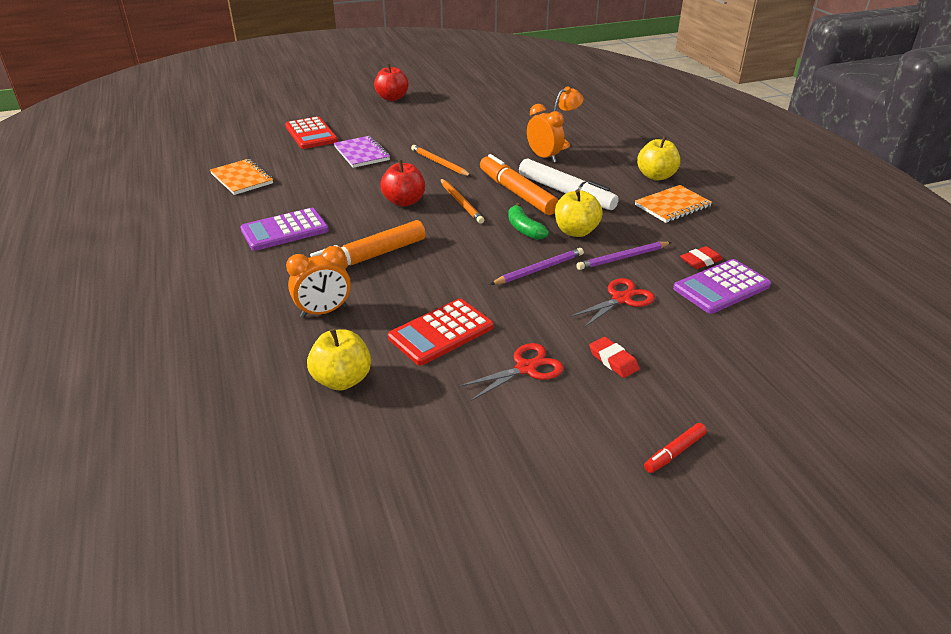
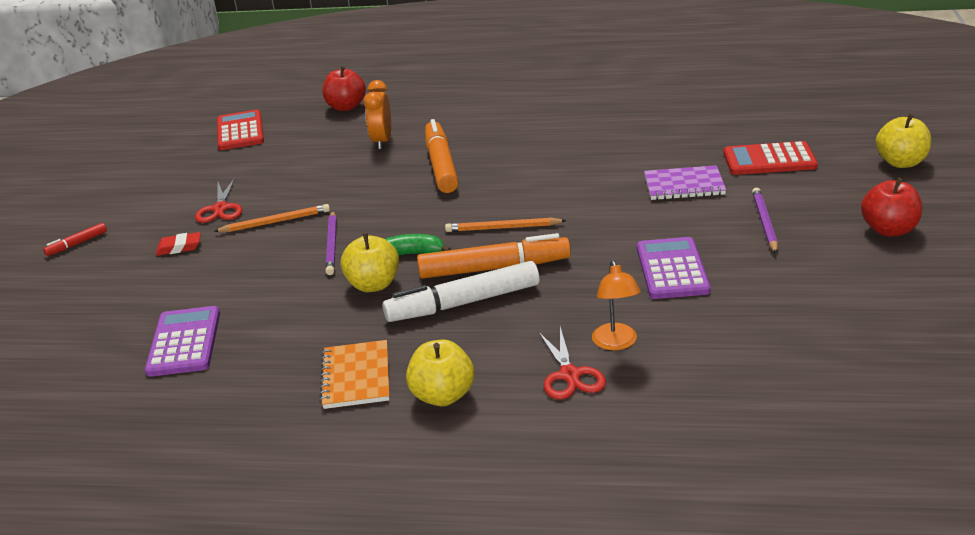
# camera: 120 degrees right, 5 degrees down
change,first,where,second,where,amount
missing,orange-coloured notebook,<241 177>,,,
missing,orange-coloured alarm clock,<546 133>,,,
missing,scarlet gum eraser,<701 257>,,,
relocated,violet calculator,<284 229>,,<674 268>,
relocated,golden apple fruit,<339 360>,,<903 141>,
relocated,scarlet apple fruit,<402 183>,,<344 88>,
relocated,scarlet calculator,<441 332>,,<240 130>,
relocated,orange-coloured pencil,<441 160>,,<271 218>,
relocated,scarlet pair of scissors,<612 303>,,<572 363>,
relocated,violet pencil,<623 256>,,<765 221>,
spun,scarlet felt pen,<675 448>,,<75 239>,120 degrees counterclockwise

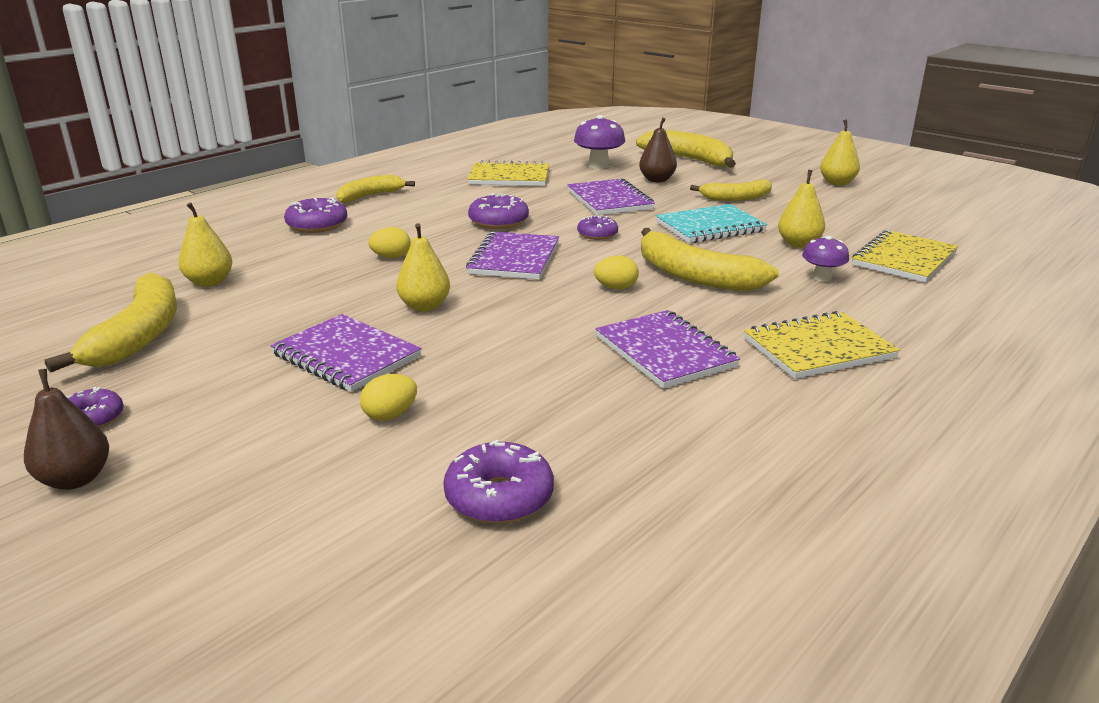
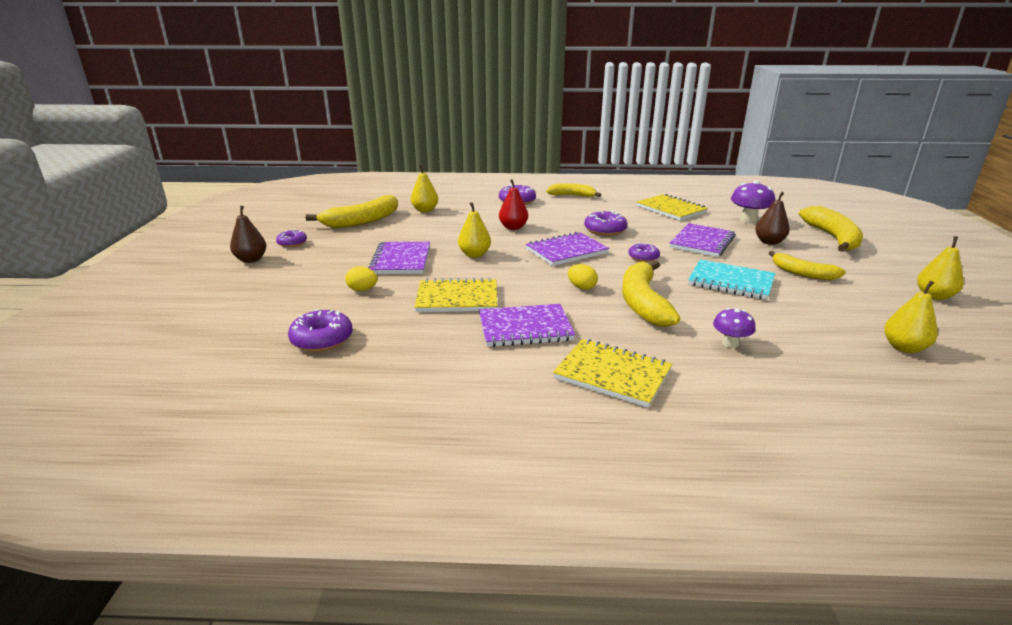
# camera: 50 degrees right, 0 degrees up
change,first,where,second,where,amount
relocated,golden pear fruit,<801 209>,,<911 317>,
relocated,golden notebook,<905 256>,,<456 295>,
exchanged,golden egg,<389 242>,scarlet pear fruit,<513 204>,
spun,violet notebook,<668 349>,,<527 325>,60 degrees clockwise

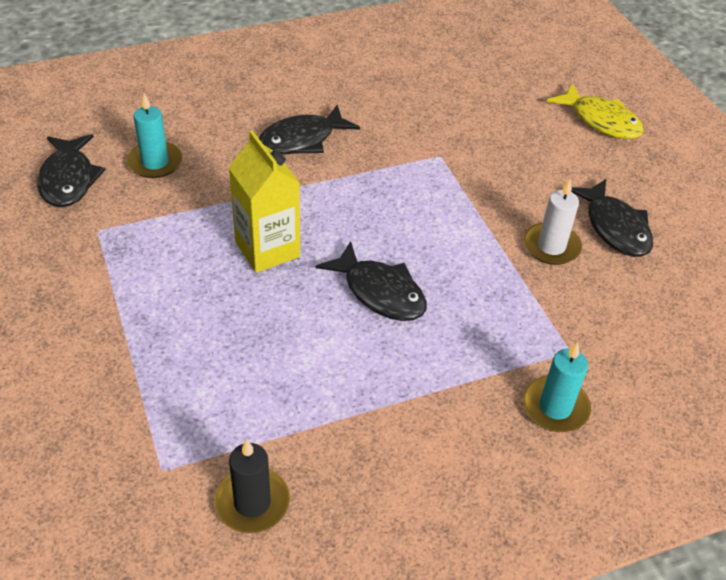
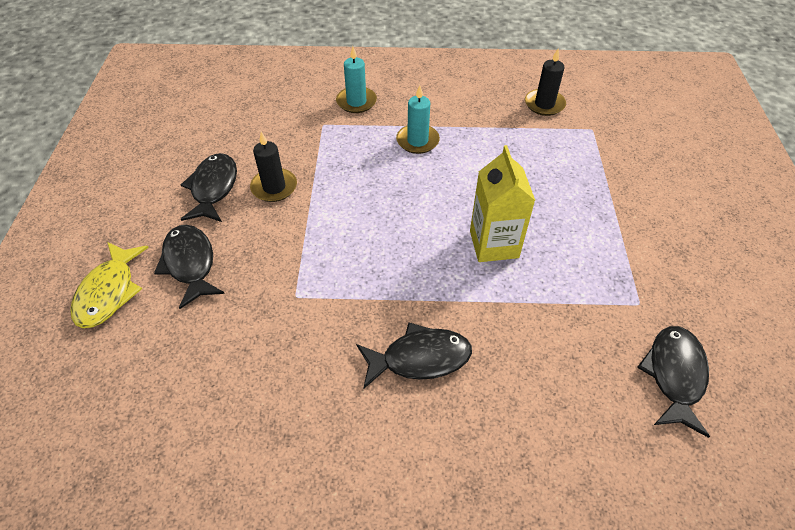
# camera: 155 degrees left, 5 degrees up
change,first,where,second,where,amount
relocated,turquoise pillar candle,<154 135>,,<418 119>,
relocated,ebony fish figure,<371 281>,,<189 267>,
colour,snow-white pillar candle,<552 222>,ebony pillar candle,<273 167>,
spun,golden fish figure,<595 111>,,<109 285>,150 degrees counterclockwise

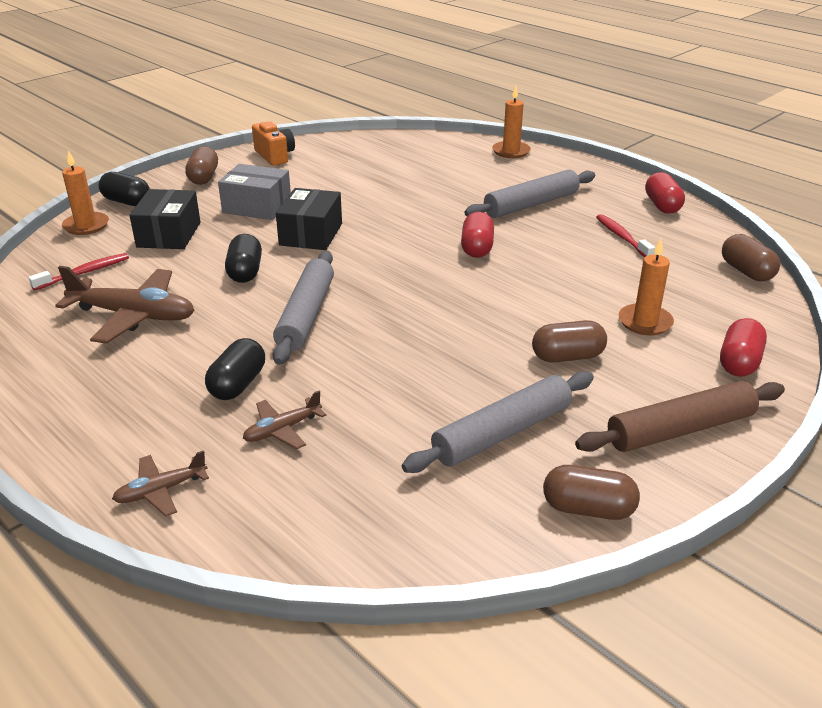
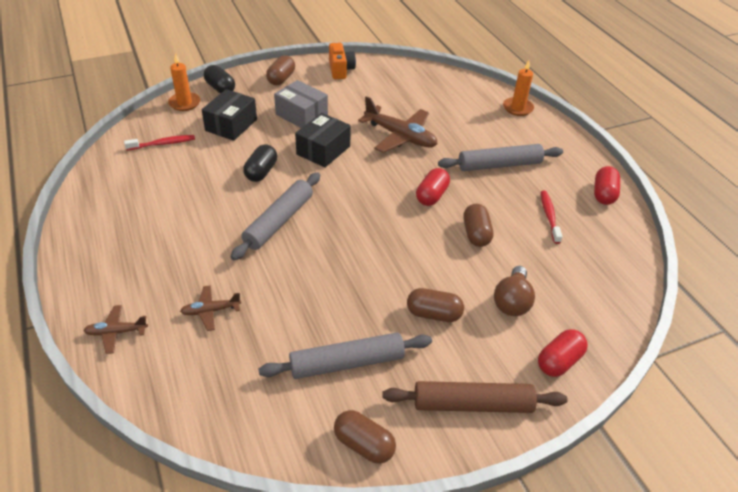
# camera: 20 degrees right, 10 degrees up
change,first,where,second,where,amount
missing,ebony pill,<235 369>,,,
relocated,dark brown toy plane,<125 305>,,<398 124>,
relocated,dark brown pill,<751 257>,,<478 225>,
exchanged,orange-coloured pillar candle,<646 287>,dark brown light bulb,<514 291>,

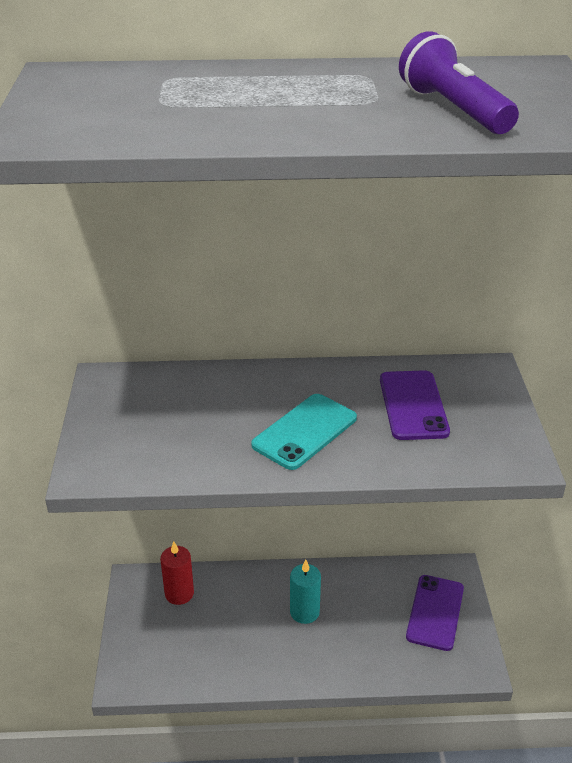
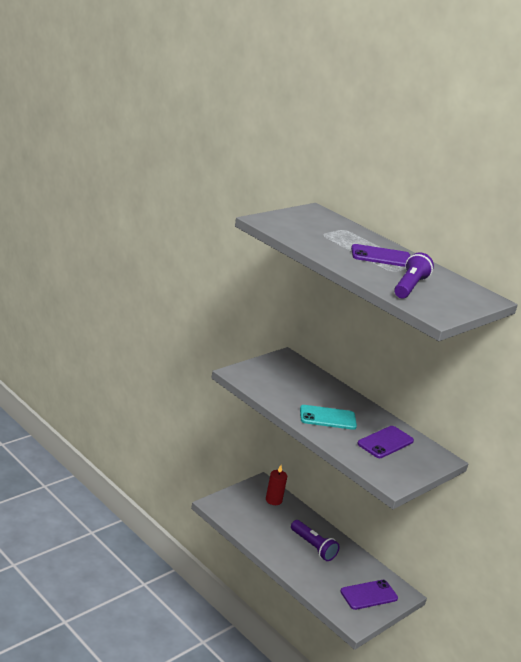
# camera: 45 degrees right, 10 degrees down
change,first,where,second,where,amount
appeared,,,violet mobile phone,<380 255>,
exchanged,turquoise pillar candle,<305 592>,violet torch,<315 540>,

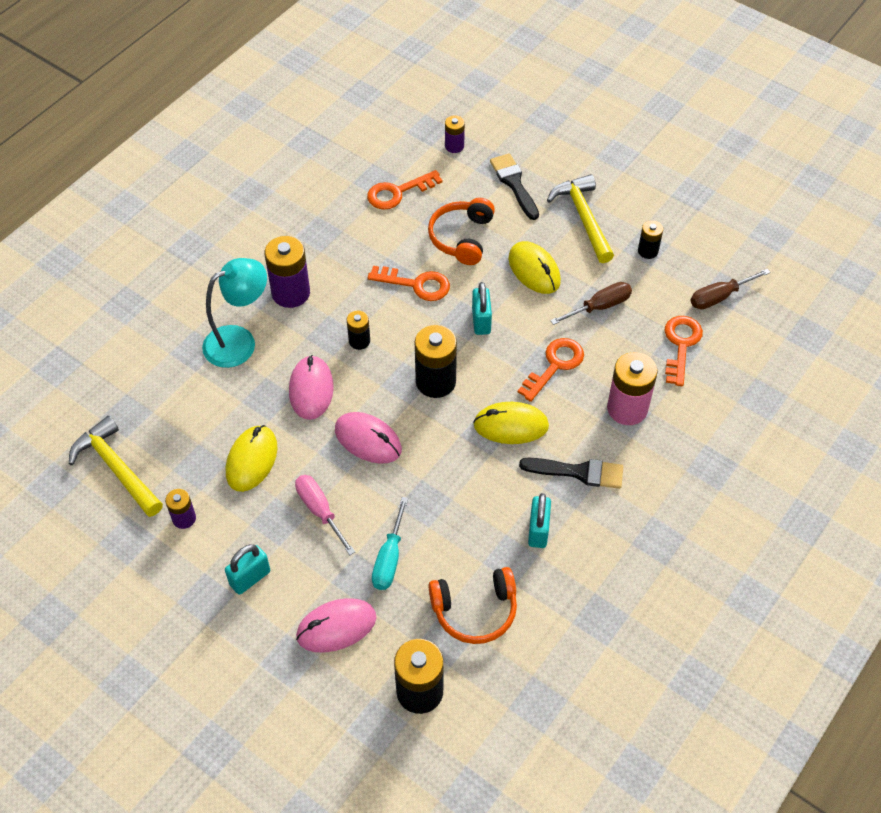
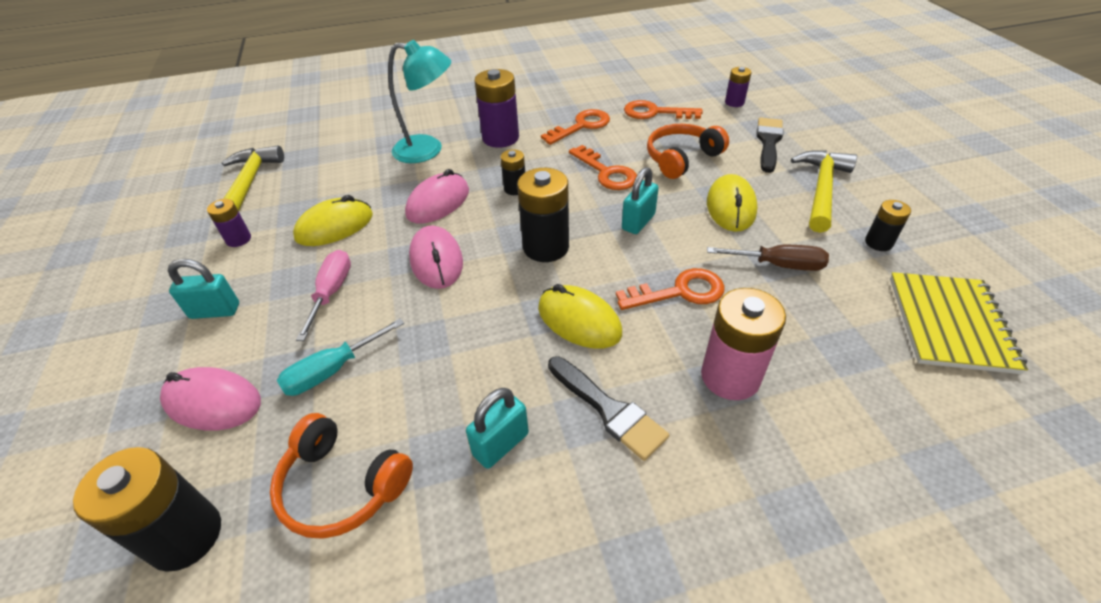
# camera: 40 degrees right, 10 degrees down
change,first,where,second,where,amount
relocated,orange-coloured key,<684 351>,,<575 127>,
exchanged,dark brown flat screwdriver,<731 289>,golden notebook,<959 323>,

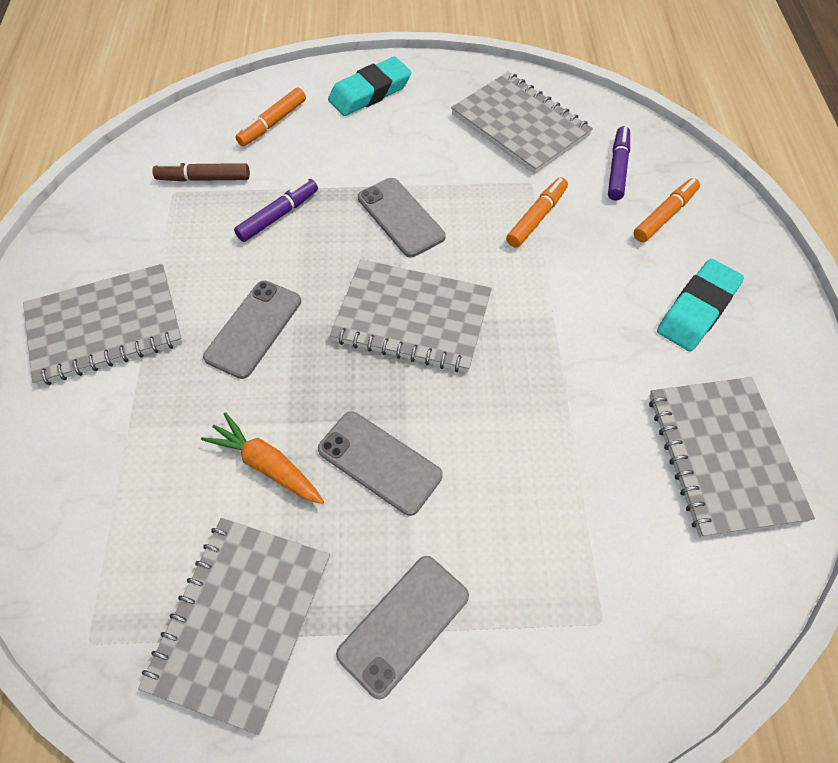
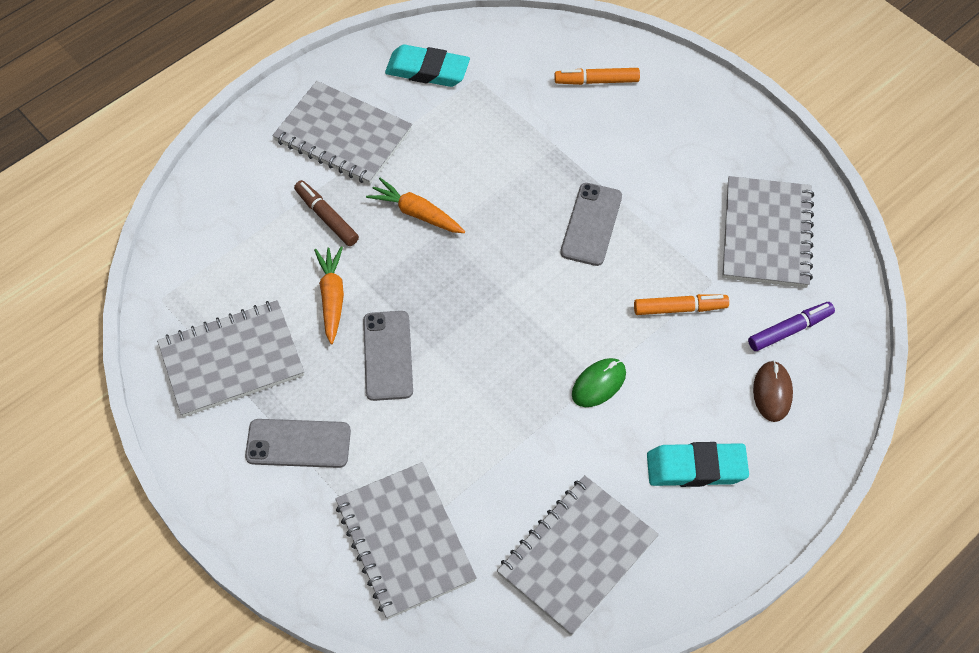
# camera: 50 degrees right, 0 degrees up
change,first,where,second,where,amount
missing,violet felt pen,<276 210>,,,
appeared,,,green computer mouse,<599 382>,
relocated,dark brown felt pen,<201 172>,,<326 213>,
relocated,turquoise gum eraser,<370 86>,,<427 65>,
relocated,gray notebook,<411 315>,,<406 540>,
exchanged,gray mobile phone,<252 329>,orange-coloured toy carrot,<415 205>,
exchanged,orange-coloured felt pen,<667 210>,dark brown computer mouse,<773 391>,

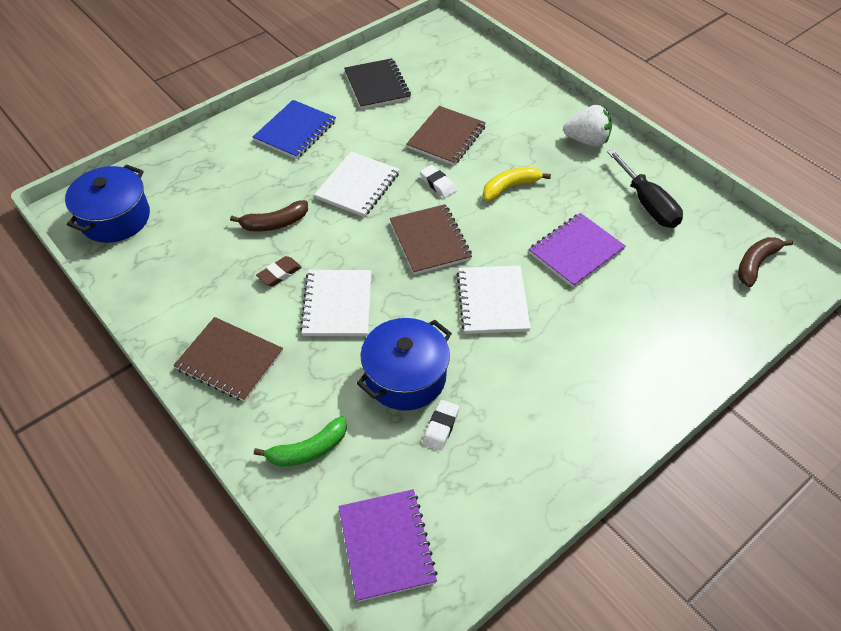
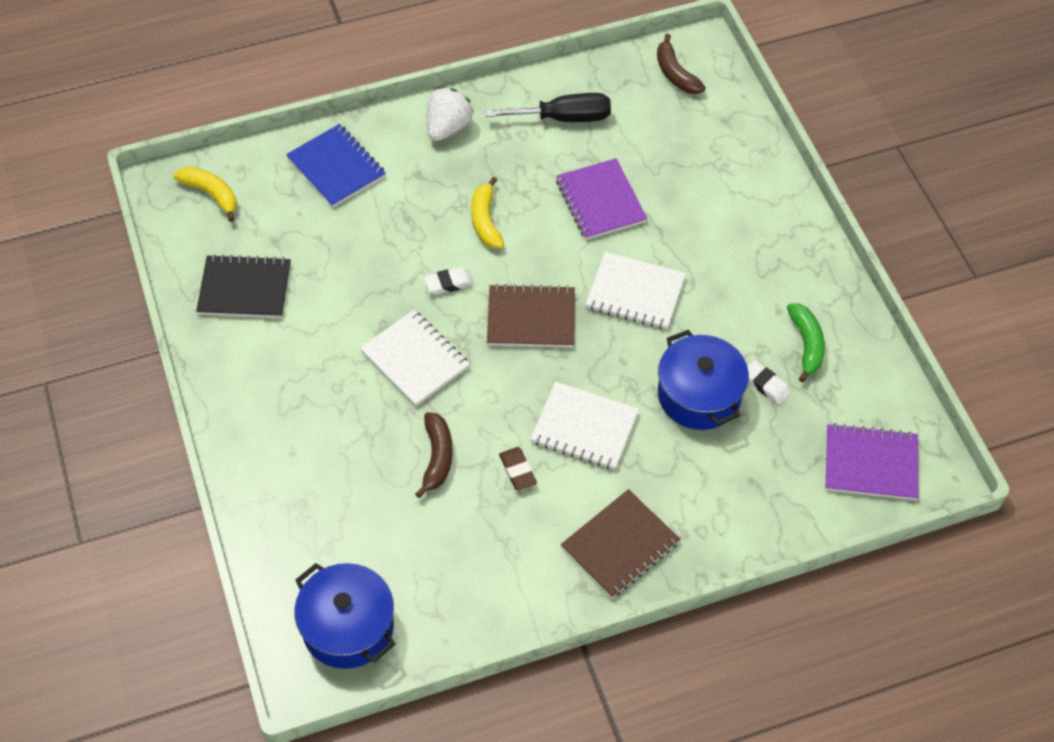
# camera: 70 degrees left, 5 degrees up
change,first,where,second,where,amount
missing,dark brown notebook,<446 135>,,,
appeared,,,golden toy banana,<205 194>,
relocated,blue notebook,<294 129>,,<336 165>,
relocated,green toy banana,<300 441>,,<806 342>,

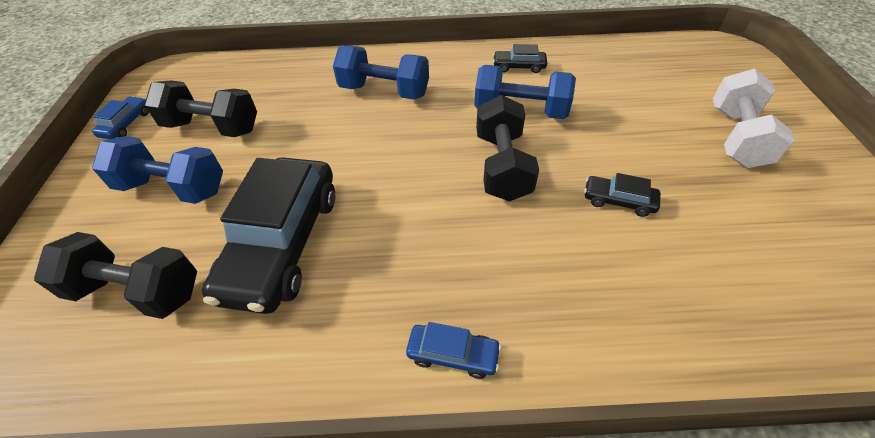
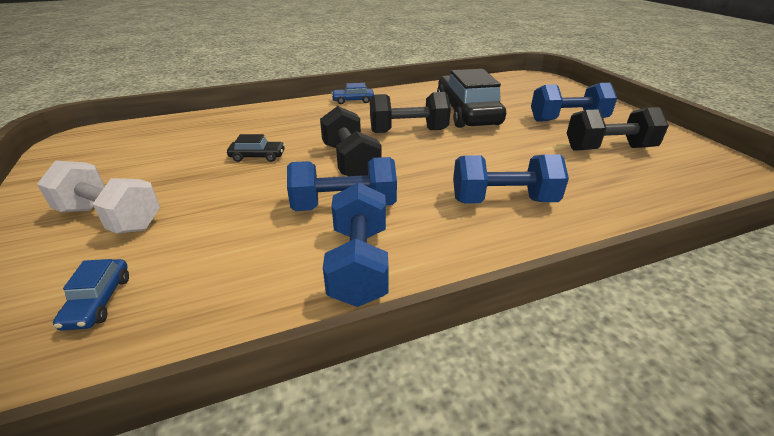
# camera: 160 degrees right, 15 degrees down
change,first,where,second,where,amount
relocated,ebony dumbbell,<115 275>,,<410 112>,
relocated,blue car,<120 117>,,<91 295>,
exchanged,ebony car,<520 58>,blue dumbbell,<356 244>,
spun,snow-white dumbbell,<754 118>,,<98 196>,60 degrees counterclockwise

